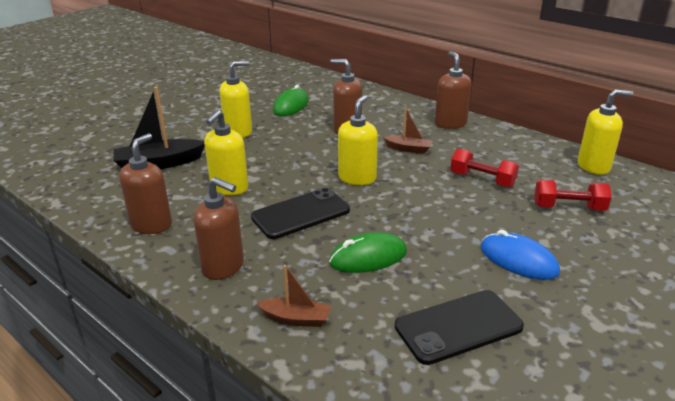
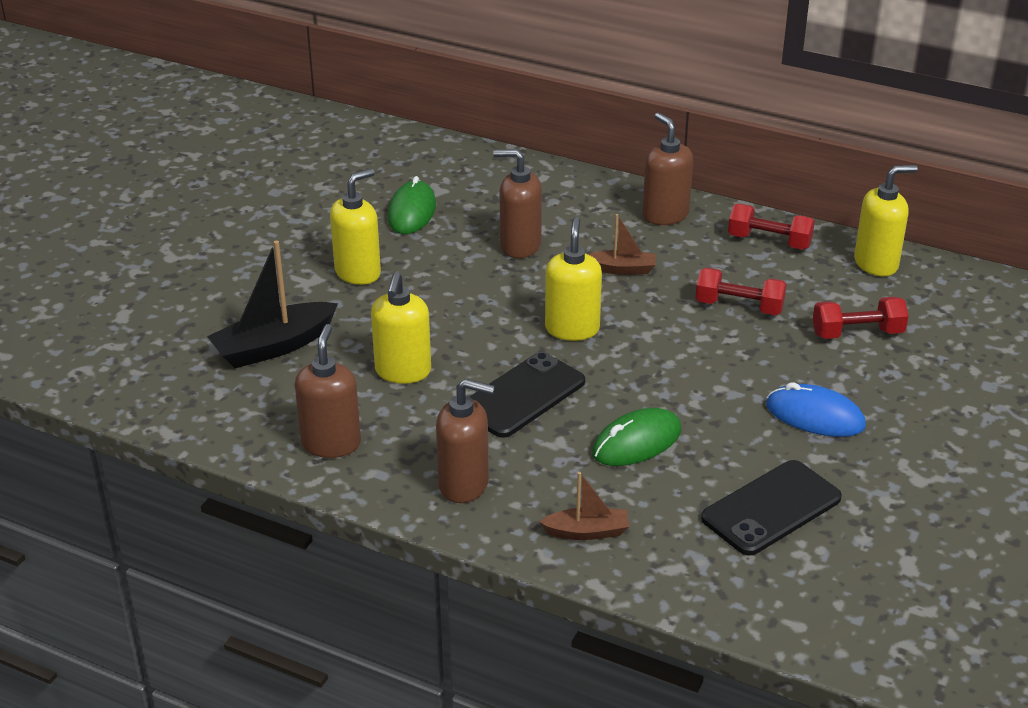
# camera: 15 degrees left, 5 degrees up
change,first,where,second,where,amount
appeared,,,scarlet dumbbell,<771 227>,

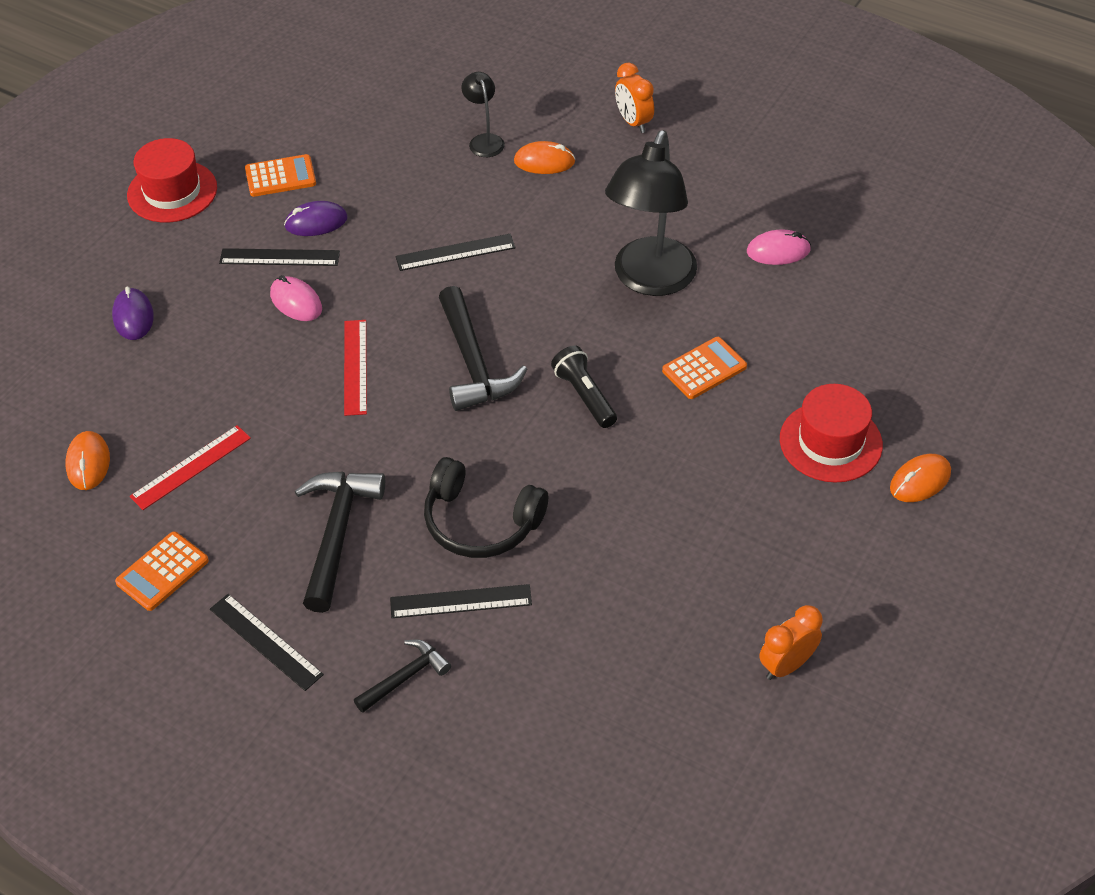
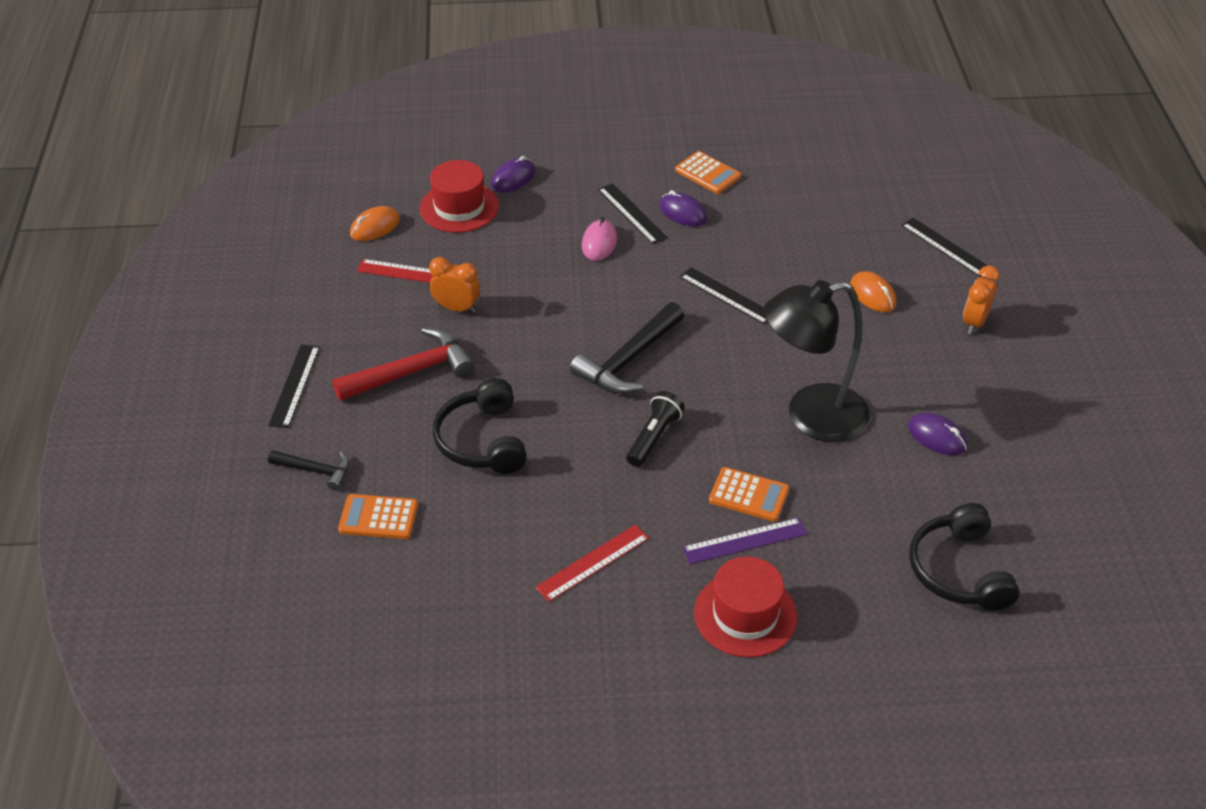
# camera: 55 degrees right, 5 degrees down
change,first,where,second,where,amount
missing,ebony desk lamp,<483 114>,,,
missing,rosy computer mouse,<779 247>,,,
missing,orange-coloured computer mouse,<920 478>,,,
appeared,,,violet measuring stick,<745 541>,
appeared,,,violet computer mouse,<937 434>,
appeared,,,ebony headset,<964 557>,
relocated,orange-coloured calculator,<162 571>,,<378 516>,
relocated,scarlet tall hat,<172 180>,,<459 196>,
relocated,scarlet measuring stick,<355 368>,,<592 563>,
relocated,ebony measuring stick,<461 601>,,<944 247>,
relocated,orange-coloured alarm clock,<791 642>,,<454 285>,
colour,ebony claw hammer,<340 542>,scarlet claw hammer,<403 364>,

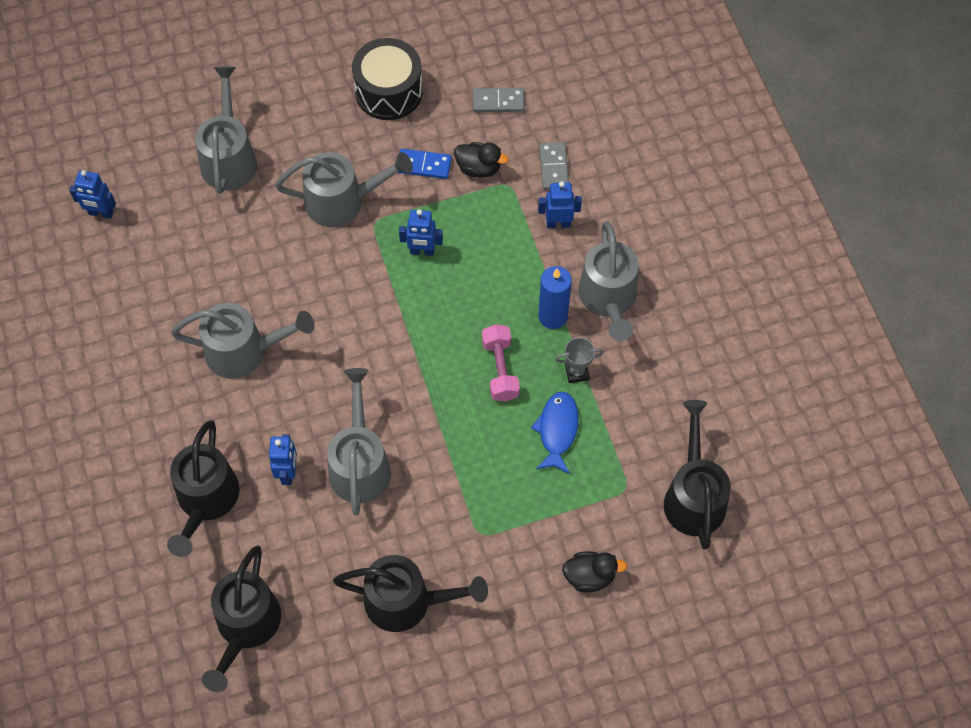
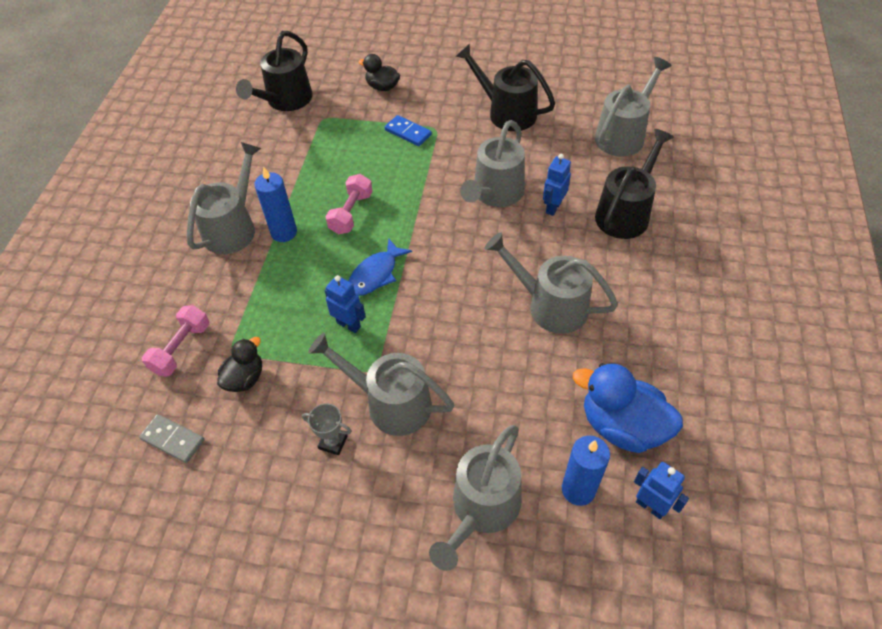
# camera: 150 degrees left, 10 degrees down
change,first,where,second,where,amount
missing,ebony toy drum,<387 79>,,,
missing,blue toy robot,<560 204>,,,
appeared,,,blue pillar candle,<586 470>,
appeared,,,blue toy duck,<628 408>,
relocated,blue domino tile,<424 164>,,<408 130>,
relocated,blue fish figure,<555 432>,,<380 267>,
relocated,gray award cup,<579 360>,,<327 429>,
exchanged,gray domino tile,<554 166>,rosy dumbbell,<175 341>,
colour,ebony watering pot,<241 618>,gray watering pot,<633 107>,
spun,ebony toy duck,<481 160>,,<239 364>,75 degrees clockwise

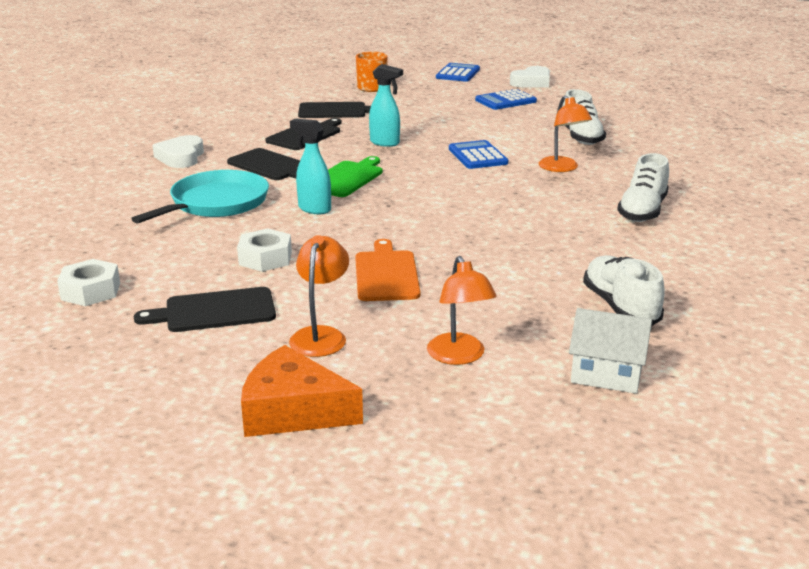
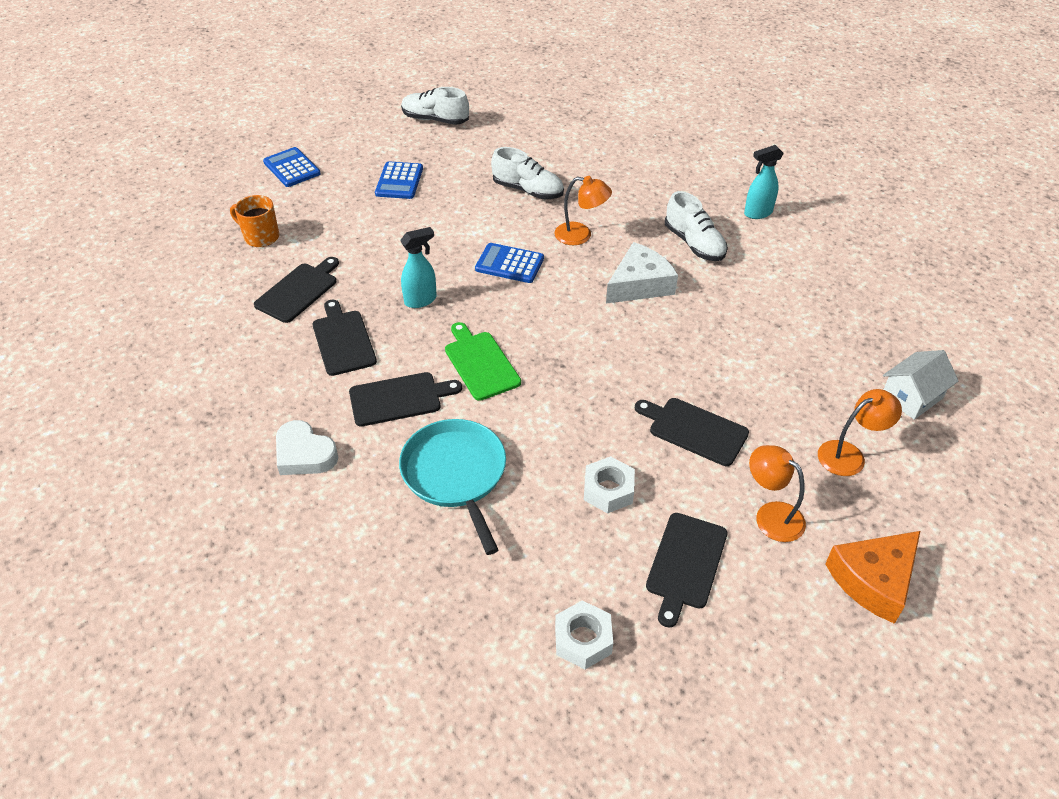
# camera: 55 degrees left, 20 degrees up
change,first,where,second,where,amount
missing,snow-white heart,<530 77>,,,
appeared,,,snow-white cheese wedge,<642 273>,
relocated,turquoise spray bottle,<310 166>,,<764 182>,
relocated,snow-white sneaker,<624 290>,,<435 106>,
colour,orange-coloured bread board,<387 270>,ebony bread board,<692 432>,
spun,orange-coloured desk lamp,<462 310>,,<860 432>,45 degrees counterclockwise

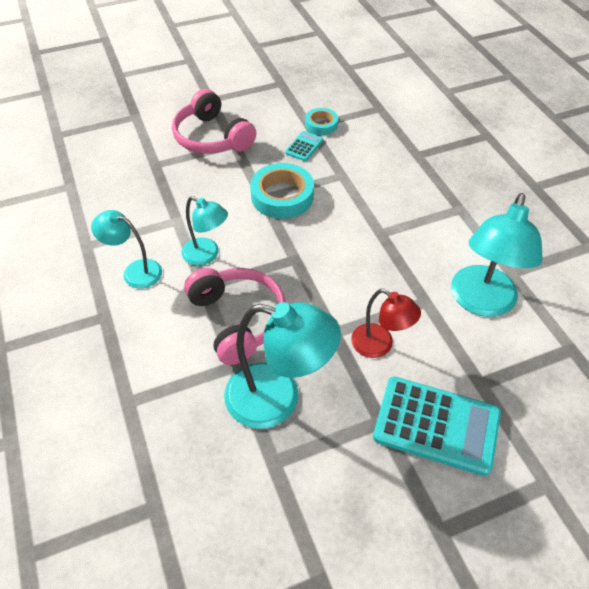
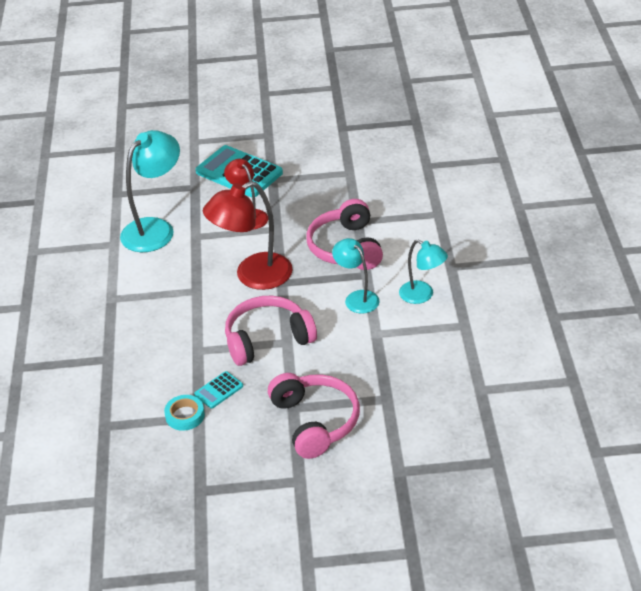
# camera: 160 degrees left, 10 degrees down
change,first,where,second,where,amount
missing,turquoise desk lamp,<282 365>,,,
appeared,,,scarlet desk lamp,<248 235>,
exchanged,turquoise tape,<282 191>,rosy headset,<271 331>,

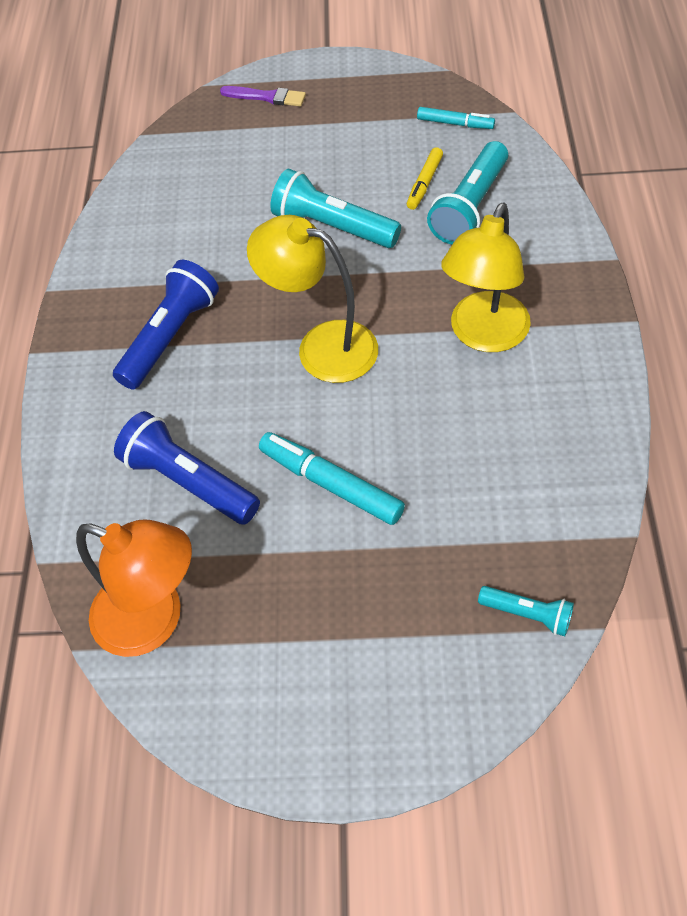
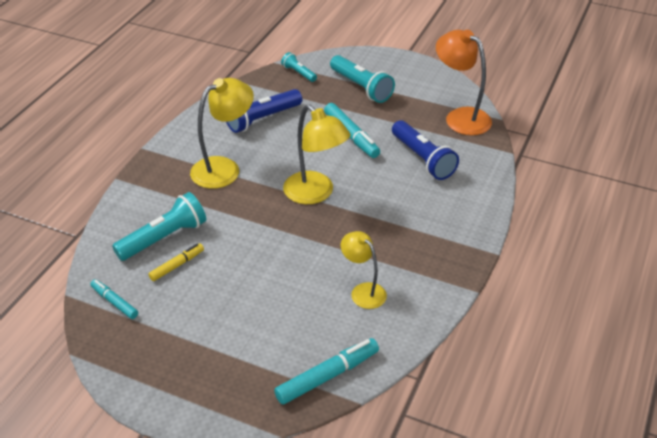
# camera: 160 degrees left, 15 degrees down
change,first,where,second,where,amount
missing,violet paint brush,<263 96>,,,
appeared,,,turquoise felt pen,<326 371>,
appeared,,,golden desk lamp,<364 270>,
relocated,blue torch,<166 325>,,<264 111>,
relocated,turquoise torch,<335 208>,,<362 79>,

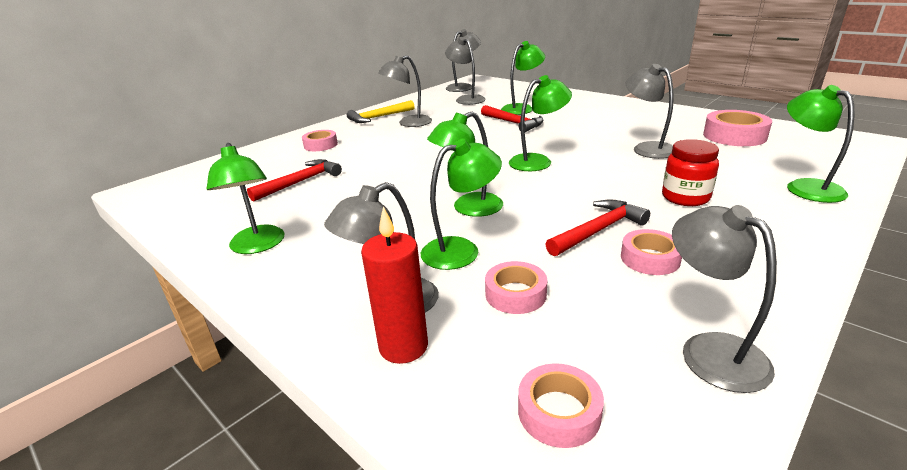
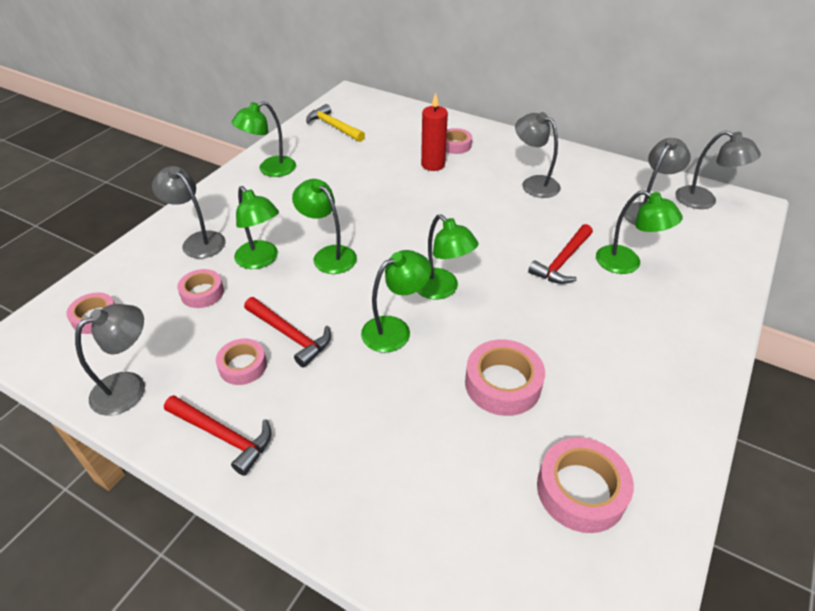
# camera: 75 degrees right, 15 degrees up
change,first,where,second,where,amount
missing,scarlet preserve jar,<690 172>,,,
relocated,scarlet claw hammer,<294 180>,,<217 435>,
relocated,golden claw hammer,<381 111>,,<335 123>,
relocated,scarlet pillar candle,<394 285>,,<434 132>,
relocated,green desk lamp,<820 144>,,<396 301>,
exchanged,gray desk lamp,<649 111>,rosy tape,<505 377>,

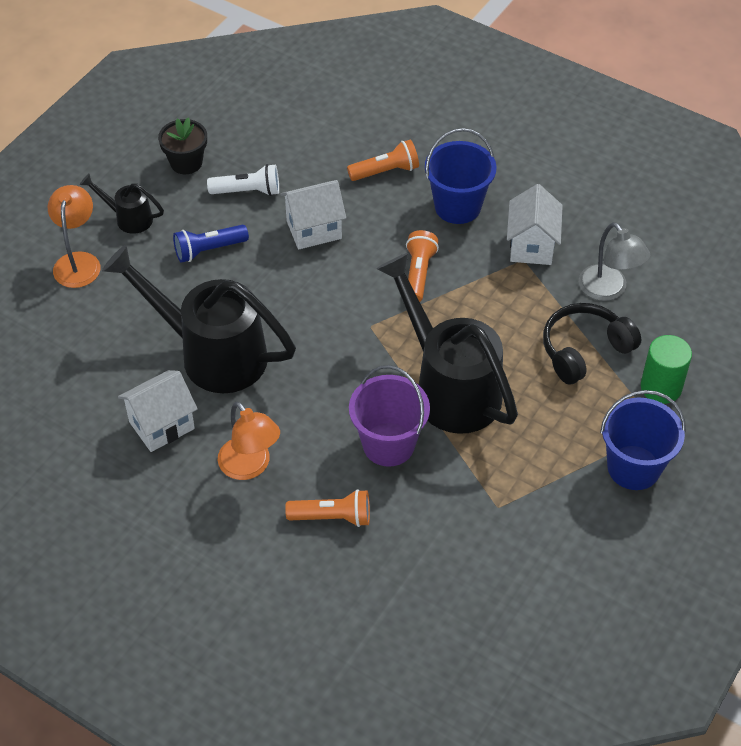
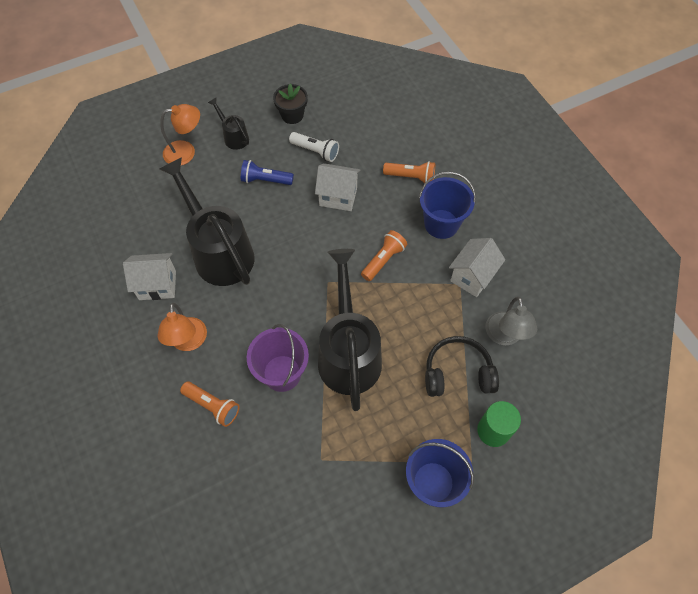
# camera: 30 degrees right, 10 degrees up
change,first,where,second,where,amount
spun,orange-coloured desk lamp,<74 236>,,<180 134>,45 degrees clockwise

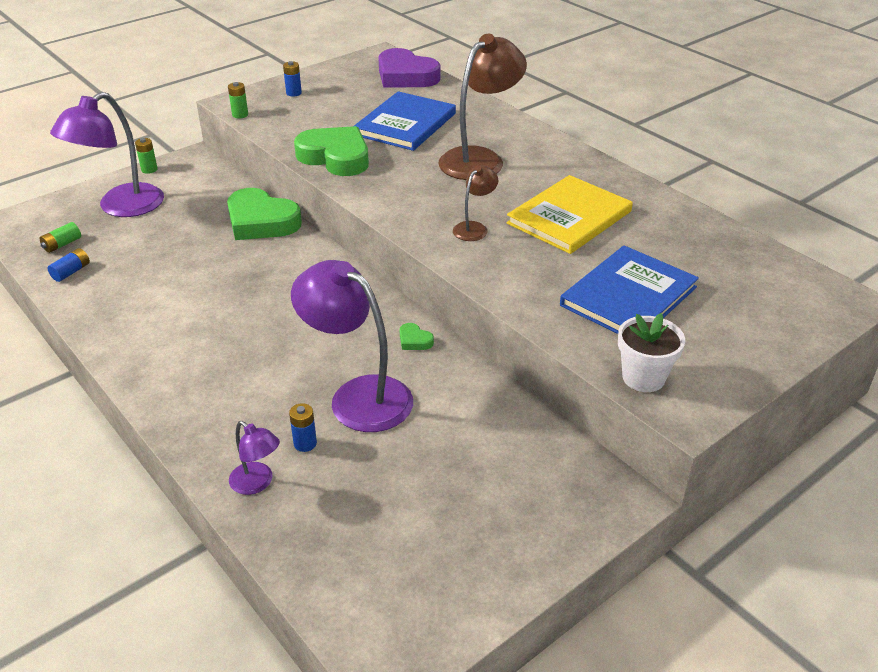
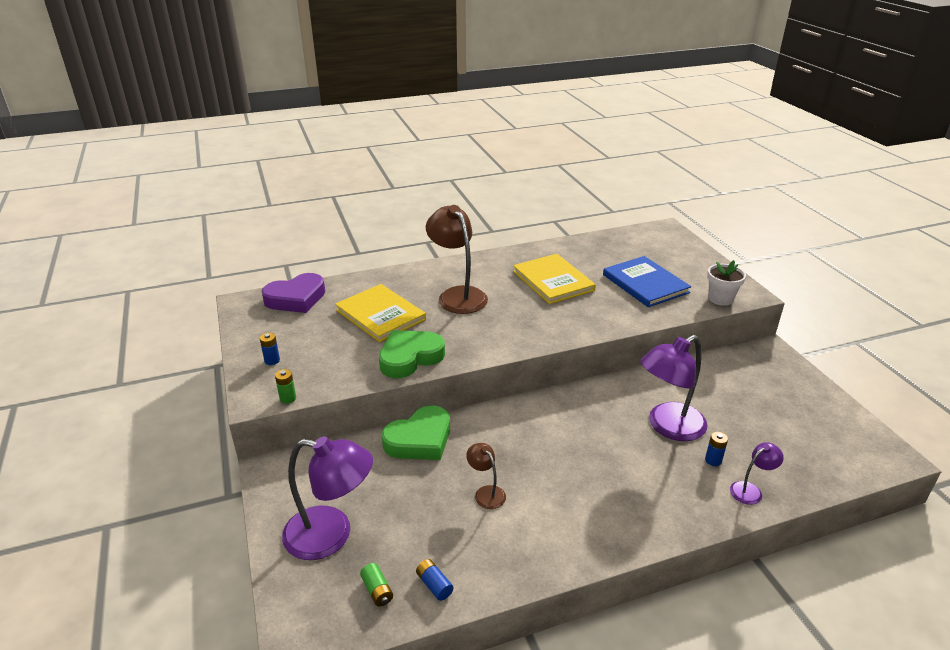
# camera: 70 degrees left, 5 degrees down
change,first,where,second,where,amount
missing,green battery,<146 156>,,,
missing,green heart,<417 336>,,,
relocated,dark brown desk lamp,<475 203>,,<486 476>,
colour,blue hardcover,<405 121>,golden hardcover,<380 313>,
spun,violet desk lamp,<107 154>,,<327 498>,45 degrees counterclockwise

